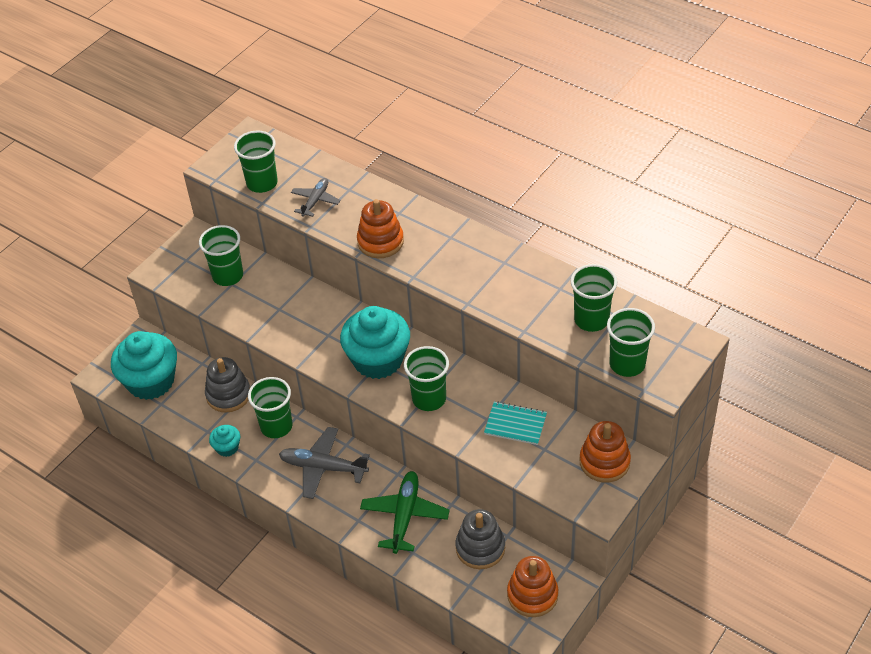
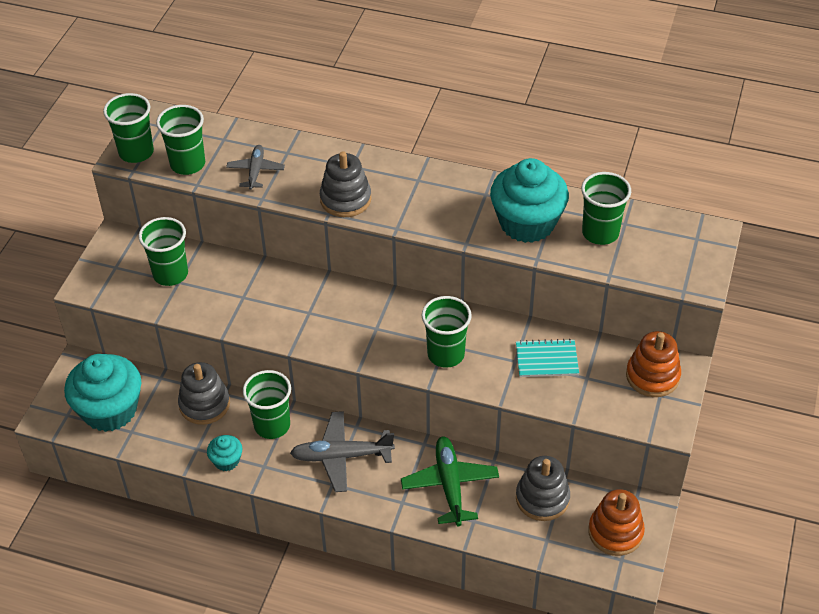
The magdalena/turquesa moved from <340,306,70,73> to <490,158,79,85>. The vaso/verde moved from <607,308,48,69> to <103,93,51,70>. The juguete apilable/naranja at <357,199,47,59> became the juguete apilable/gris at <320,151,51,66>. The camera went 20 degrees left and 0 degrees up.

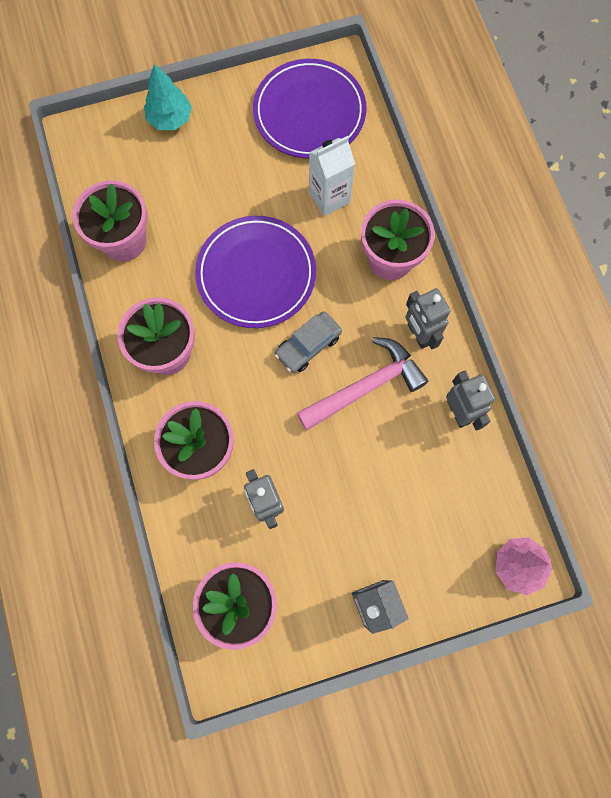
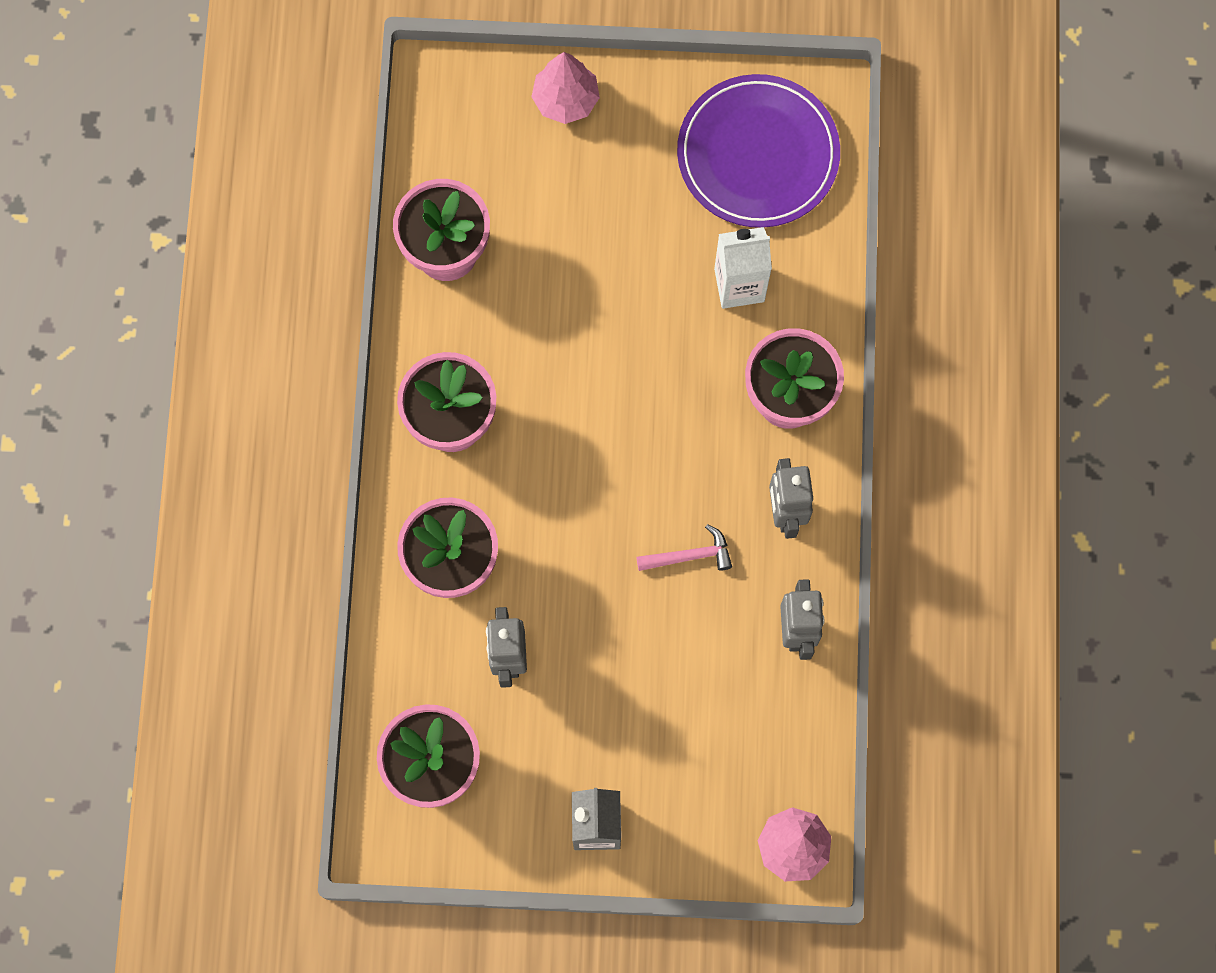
The plato/morado at <195,216,121,112> disappeared. The coche/gris at <275,311,67,62> disappeared. The árbol/turquesa at <144,64,48,66> became the árbol/rosa at <531,52,69,72>. The martillo/rosa at <297,337,131,93> changed to 0.53 times the size. The camera went 20 degrees right and 0 degrees up.

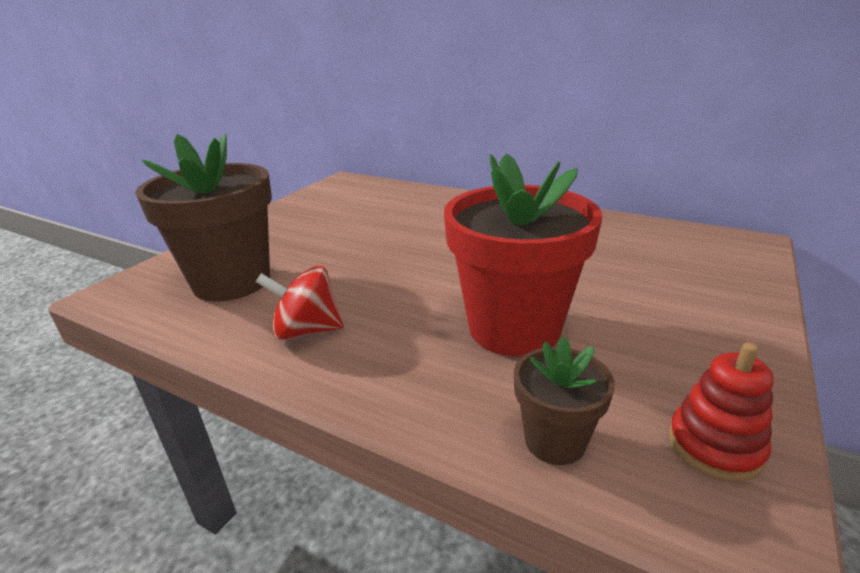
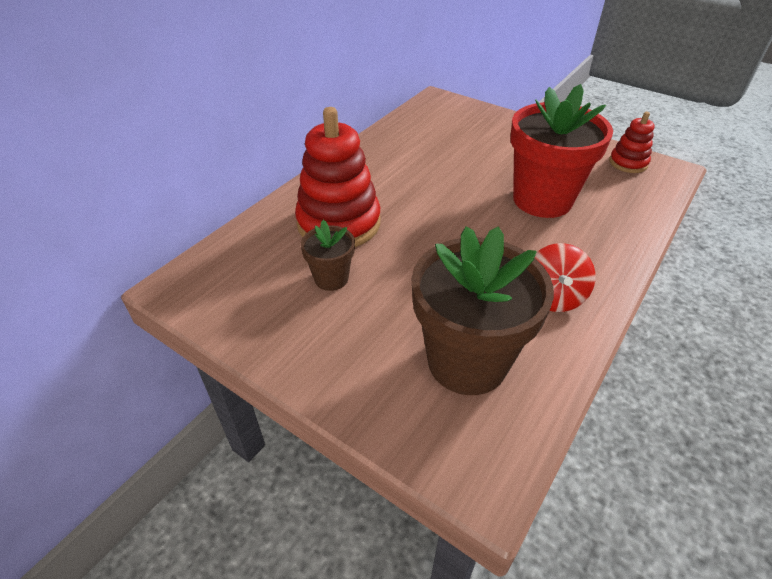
The juguete apilable/rojo at <295,107,85,140> appeared. The maceta/marrón moved from <514,337,101,128> to <300,220,55,71>. The camera went 85 degrees left and 15 degrees up.

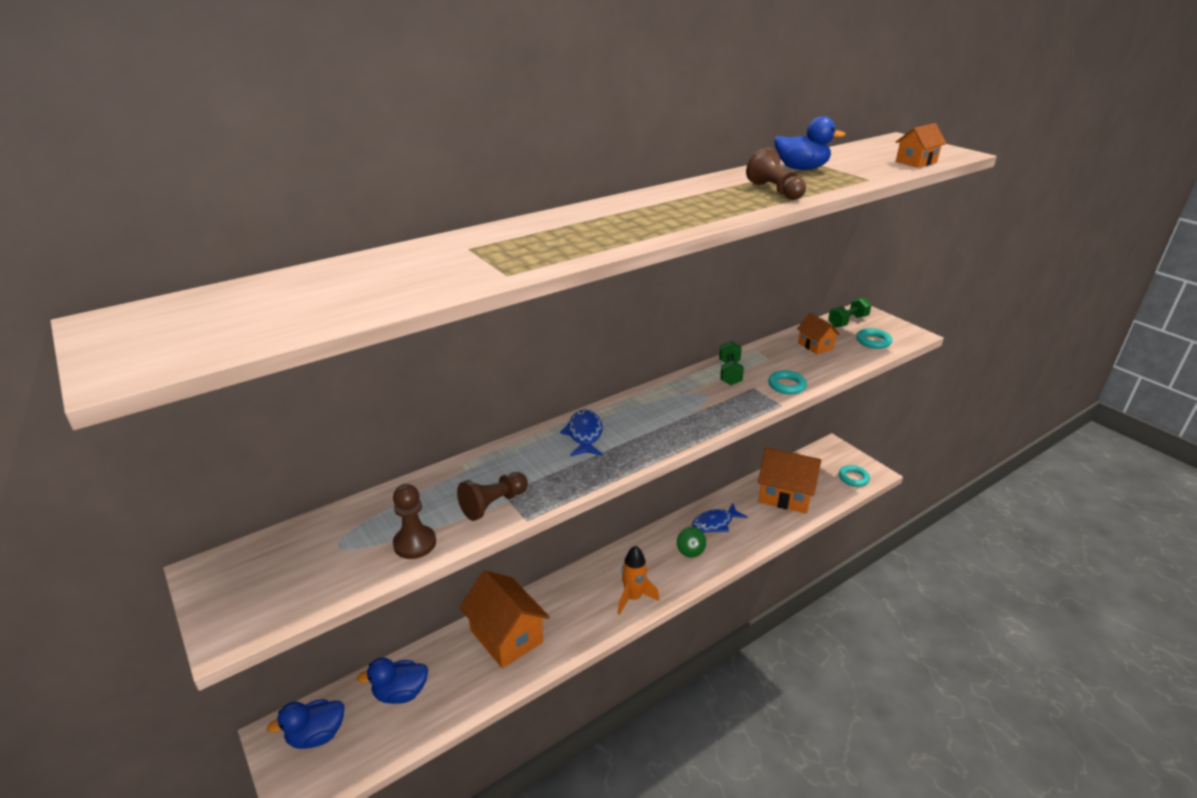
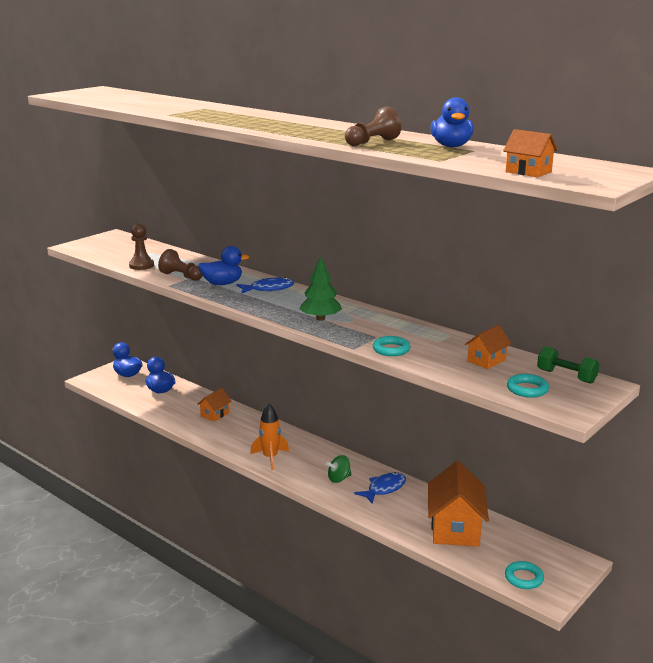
The mancuerna/verde at <719,341,25,44> disappeared. The pato/azul at <198,246,51,39> appeared. The árbol/verde at <299,256,43,64> appeared. The pez/azul at <692,503,55,30> turned 90 degrees clockwise. The casa/naranja at <459,571,91,97> changed to 0.51 times the size. The camera went 75 degrees right and 10 degrees down.

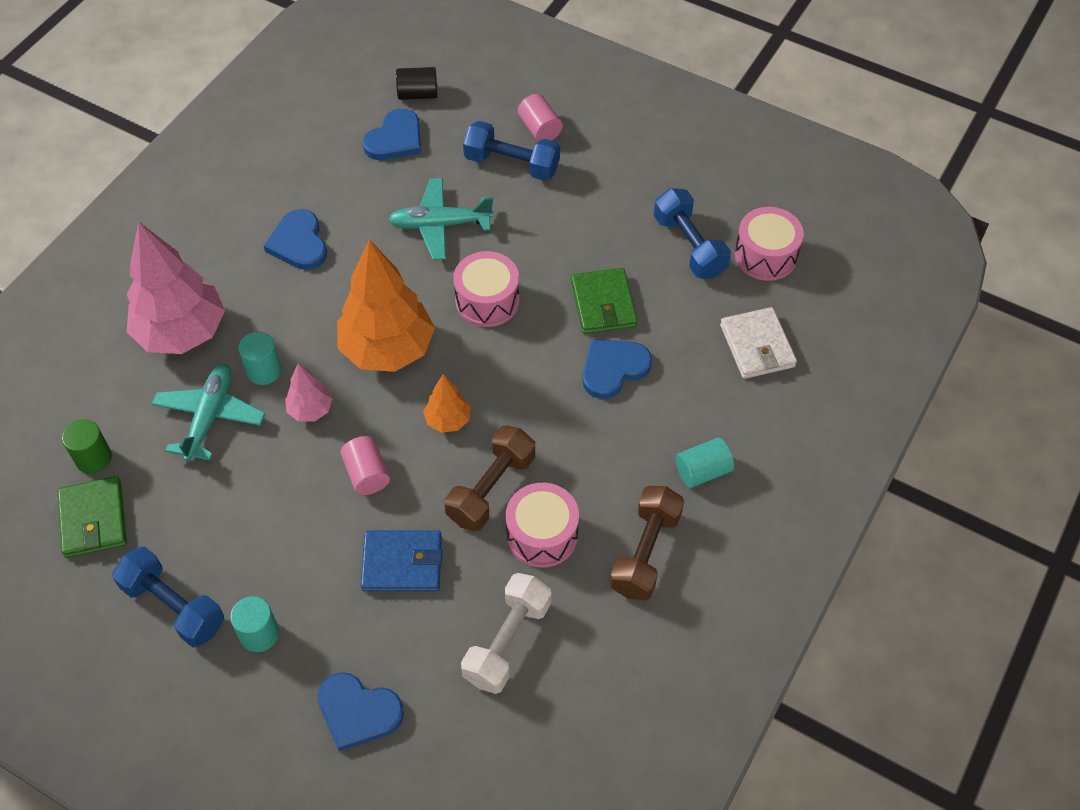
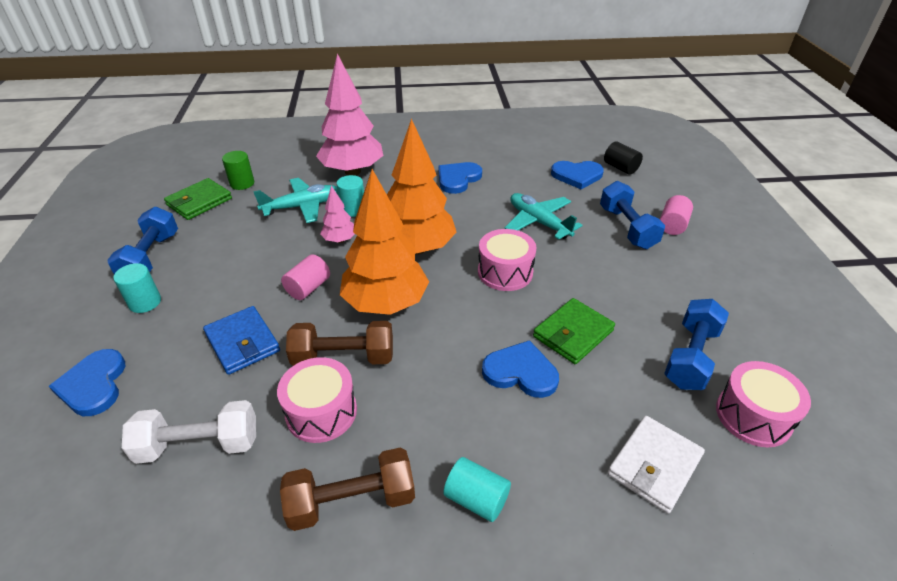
The árbol/naranja at <423,374,48,59> changed to 2.12 times the size. The camera went 55 degrees right and 15 degrees down.

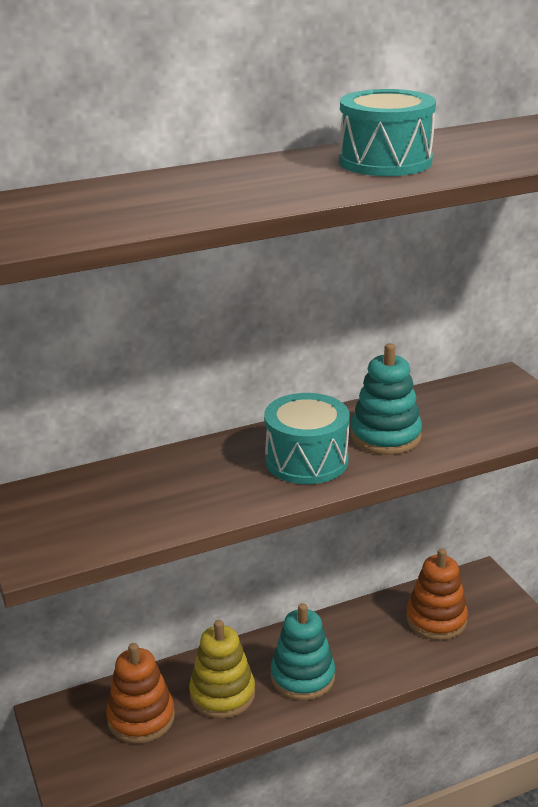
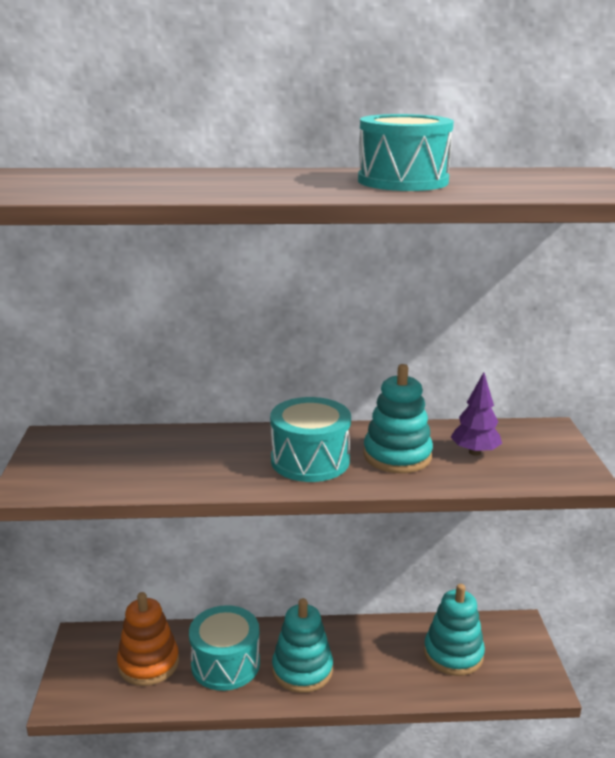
The árbol/morado at <451,372,51,84> appeared. The juguete apilable/amarillo at <189,620,66,99> was replaced by the tambor/turquesa at <189,605,71,86>. The juguete apilable/naranja at <406,548,62,92> became the juguete apilable/turquesa at <424,584,61,92>. The camera went 20 degrees right and 5 degrees down.

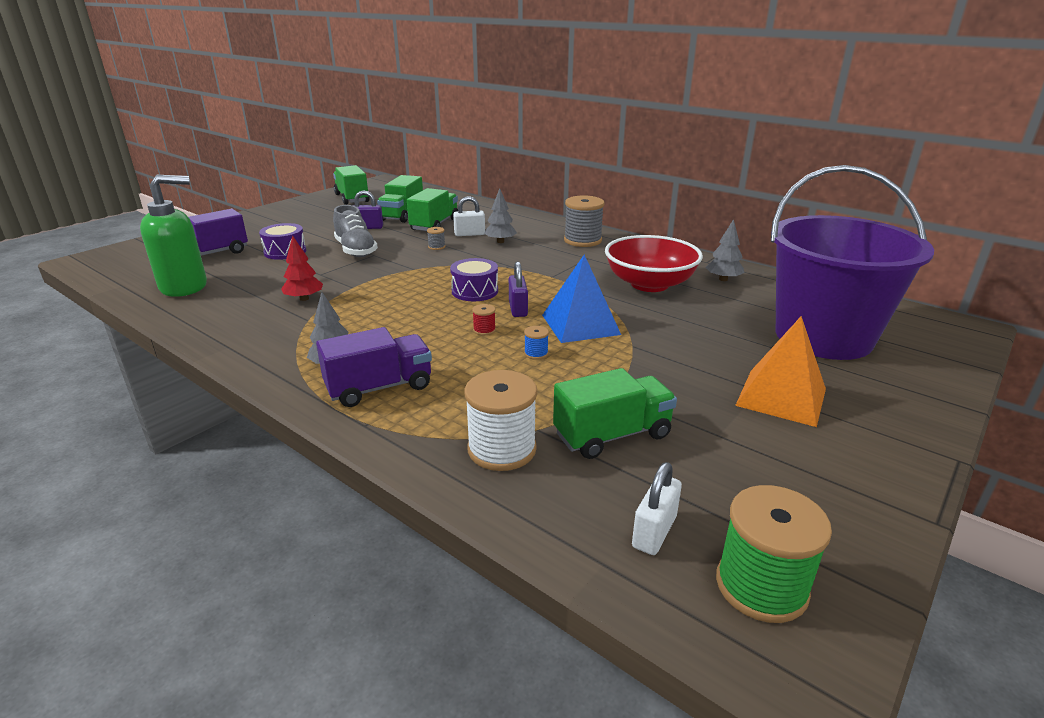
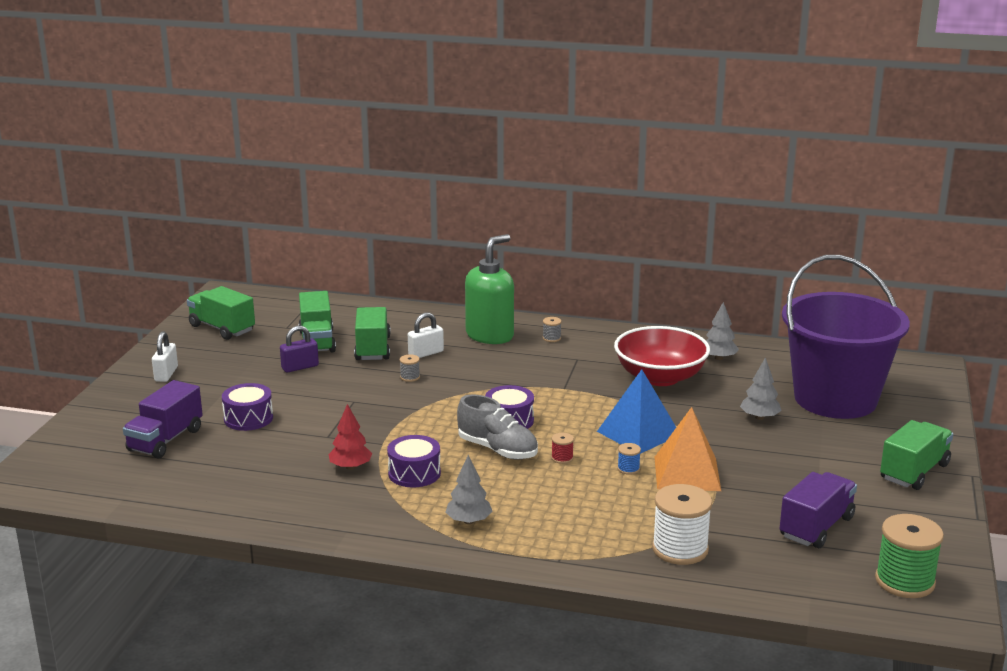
The candado/morado at <509,261,19,56> disappeared. The tambor/morado at <387,435,54,52> appeared. The dispensador de jabón/verde moved from <140,175,67,122> to <465,234,49,110>. The camión/morado moved from <316,327,116,80> to <780,472,77,76>. The zapato/gris moved from <333,205,45,52> to <457,395,81,65>. The árbol/gris moved from <484,188,33,55> to <740,357,42,63>. The camión/verde moved from <553,368,124,91> to <880,420,73,70>. The candado/blanco moved from <632,462,50,93> to <152,331,26,51>. The pirámide/naranja moved from <735,316,91,111> to <654,407,67,84>. The carrete/gris at <564,195,40,52> changed to 0.44 times the size. The camera went 25 degrees left and 5 degrees down.

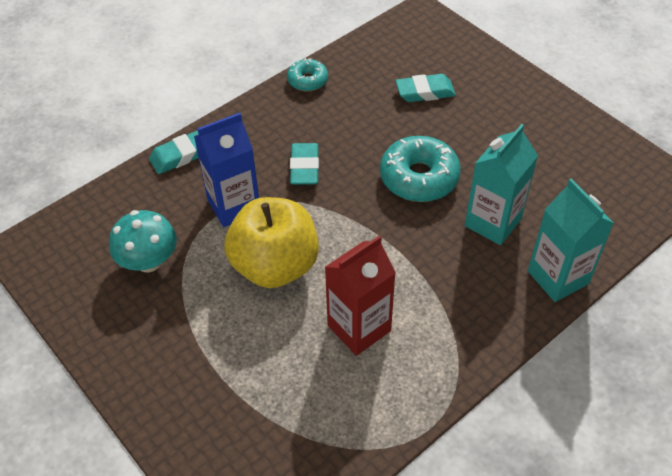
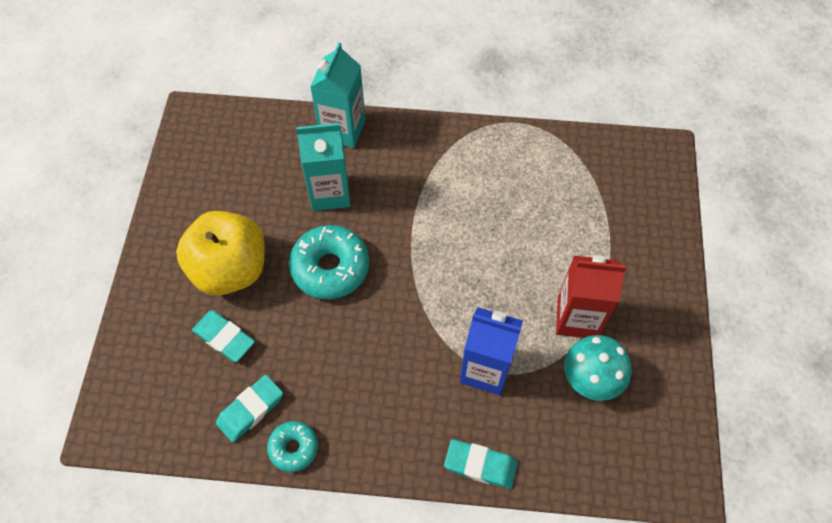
The manzana/amarillo moved from <224,197,95,91> to <176,211,89,85>. The goma de borrar/turquesa moved from <290,143,29,42> to <216,375,67,67>. The cartón de leche/rojo moved from <325,236,71,120> to <556,255,71,83>. The camera went 135 degrees left and 10 degrees up.

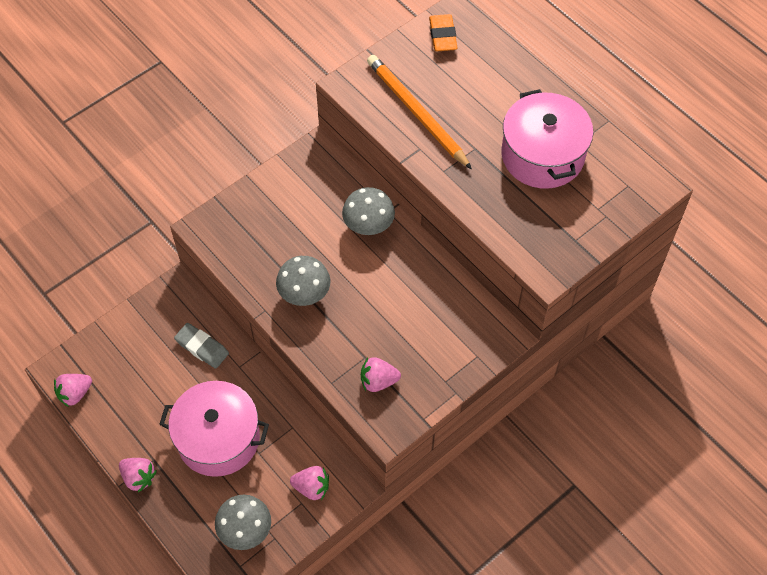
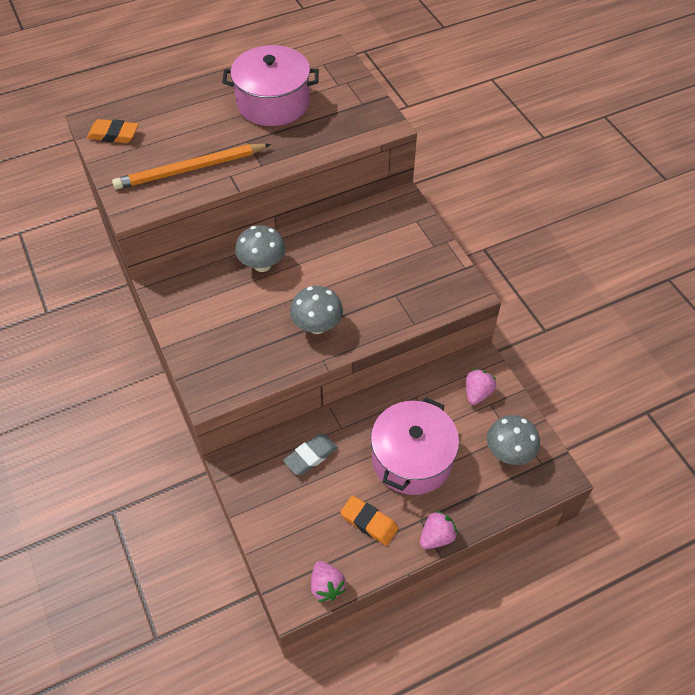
The fresa/rosa at <361,357,40,35> disappeared. The goma de borrar/naranja at <340,496,59,50> appeared. The camera went 75 degrees left and 5 degrees down.

